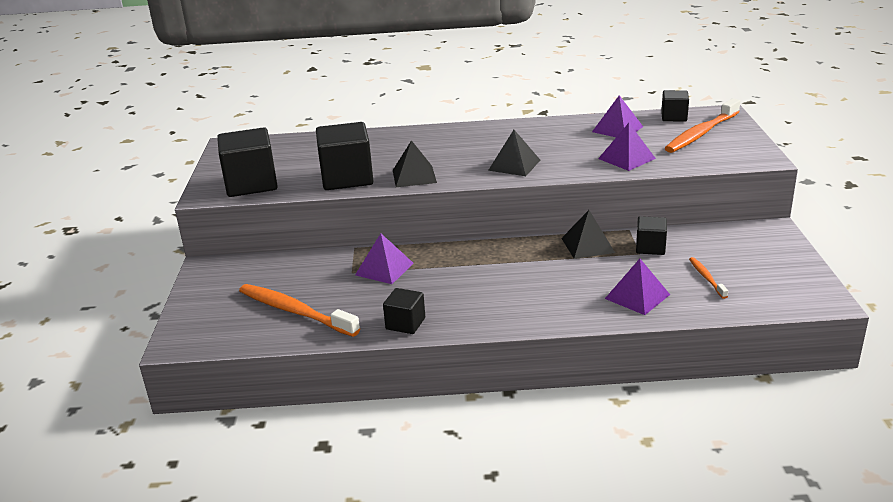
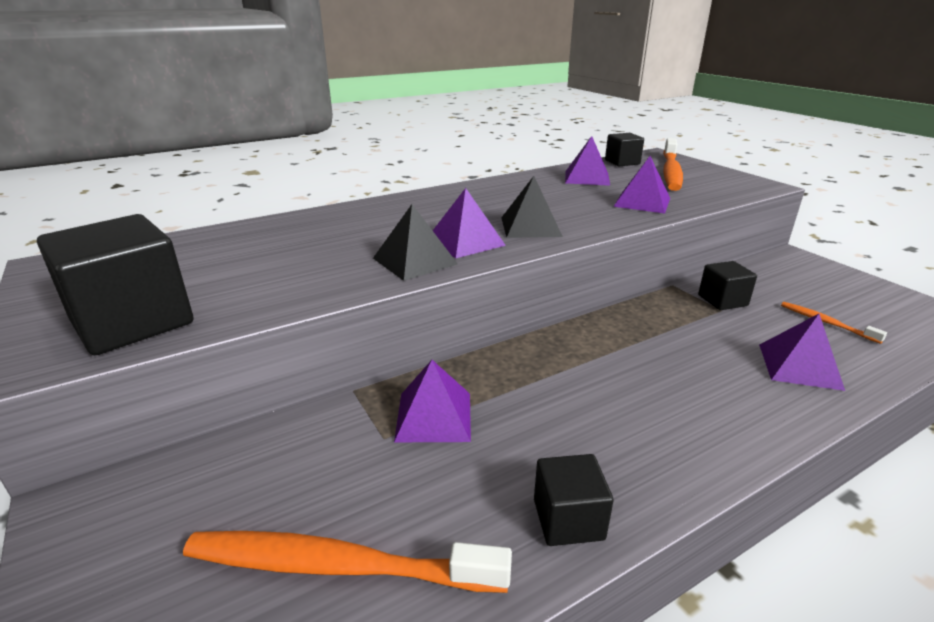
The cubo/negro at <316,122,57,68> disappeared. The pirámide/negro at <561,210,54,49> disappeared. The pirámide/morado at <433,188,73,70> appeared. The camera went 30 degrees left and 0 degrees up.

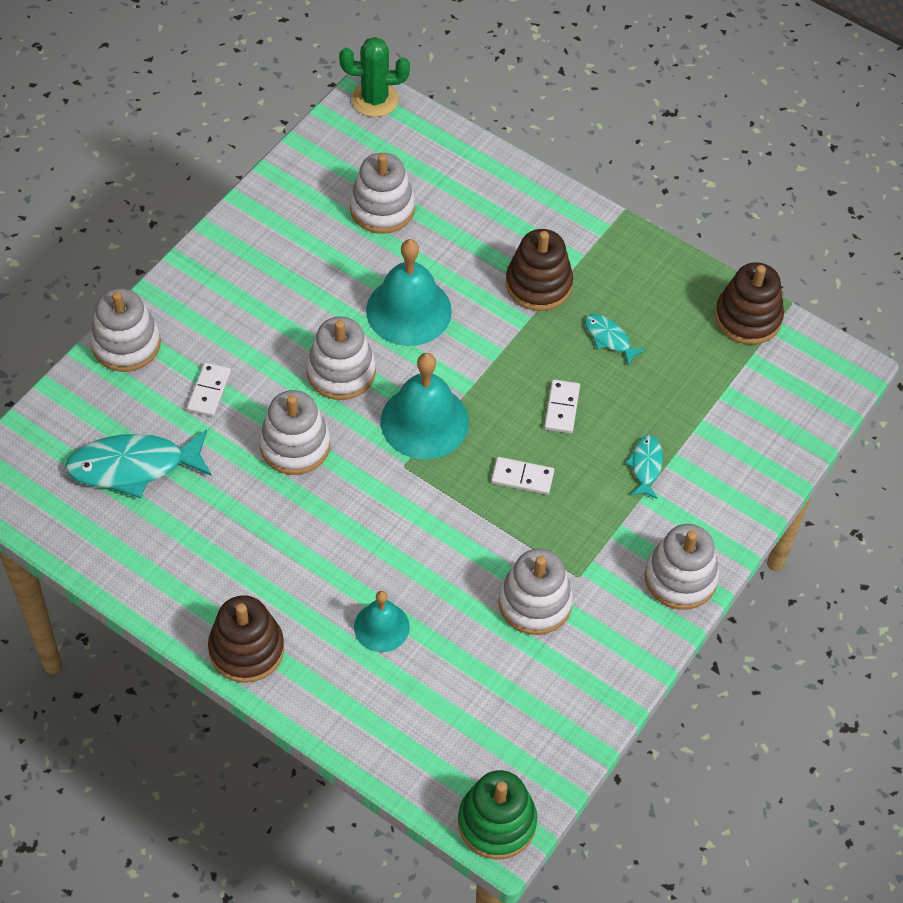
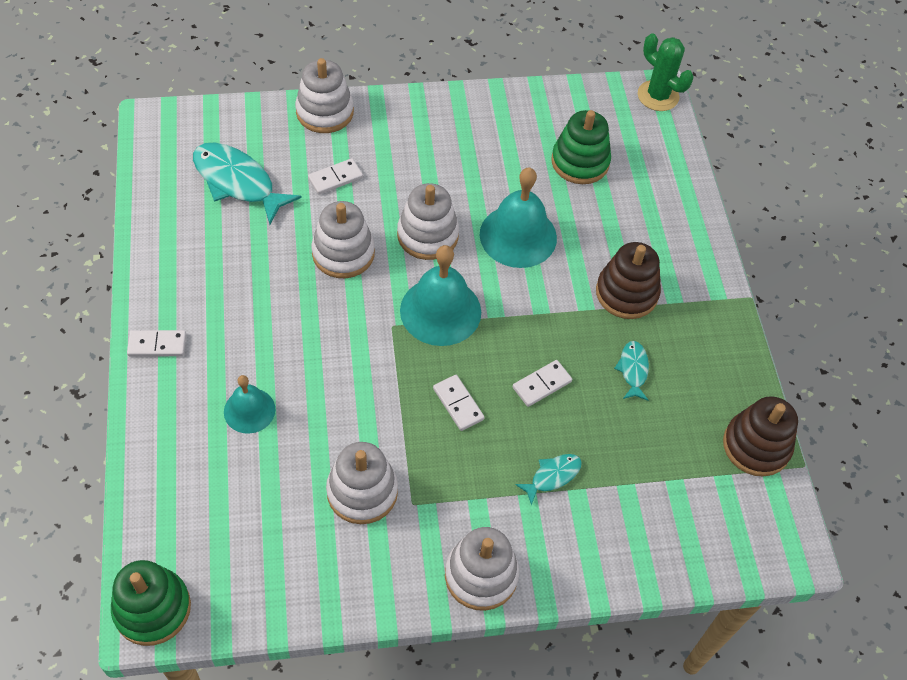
The juguete apilable/marrón at <208,595,76,88> was replaced by the ficha de dominó/blanco at <127,330,59,26>. The juguete apilable/blanco at <350,153,65,81> became the juguete apilable/verde at <551,110,60,74>. The camera went 45 degrees right and 0 degrees up.

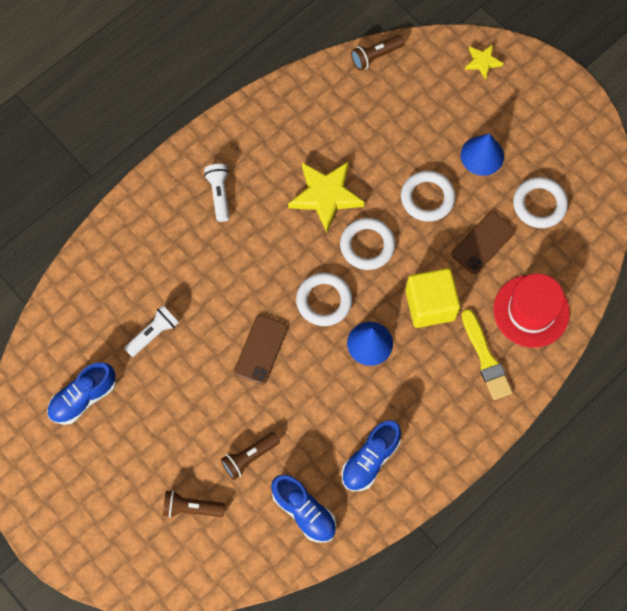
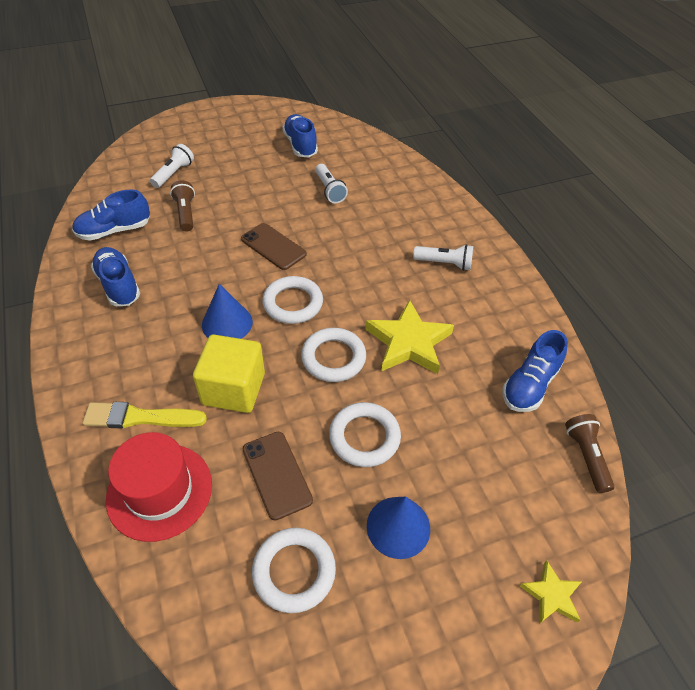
The zapato/azul at <502,330,66,82> appeared. The lámpara de mano/marrón at <163,490,62,28> became the lámpara de mano/blanco at <150,144,44,44>. The camera went 110 degrees right and 20 degrees down.

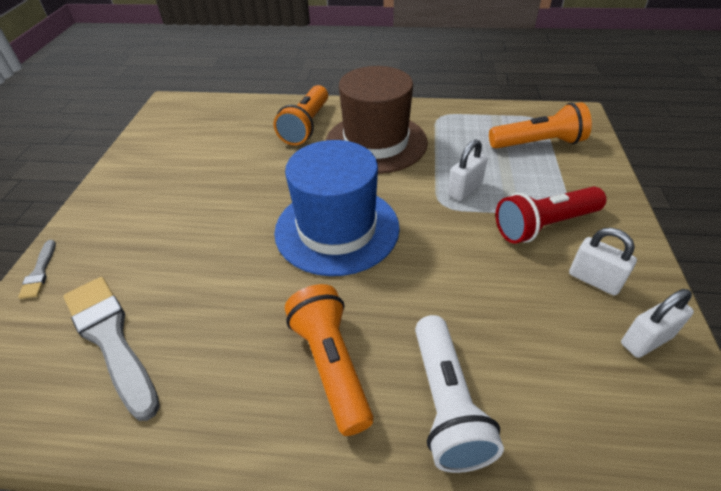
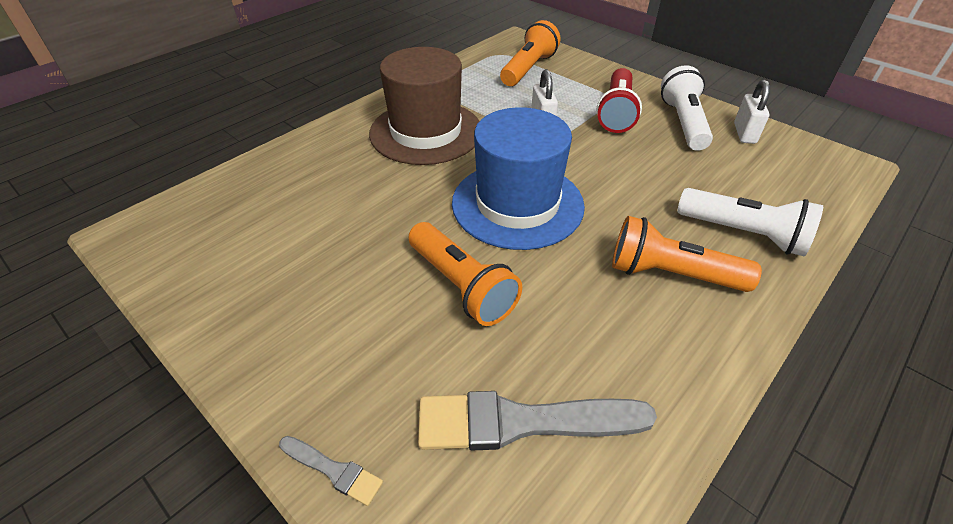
The lámpara de mano/naranja moved from <274,85,54,60> to <409,222,113,104>. The candado/blanco at <569,228,68,67> was replaced by the lámpara de mano/blanco at <661,65,52,86>. The camera went 55 degrees left and 0 degrees up.

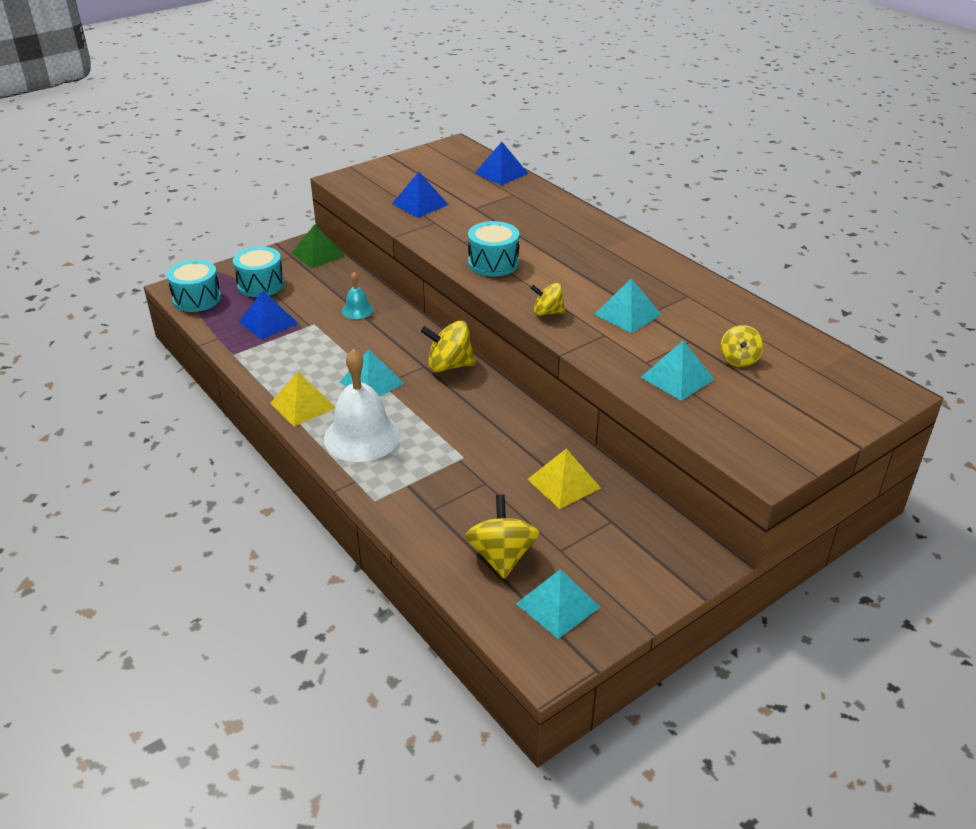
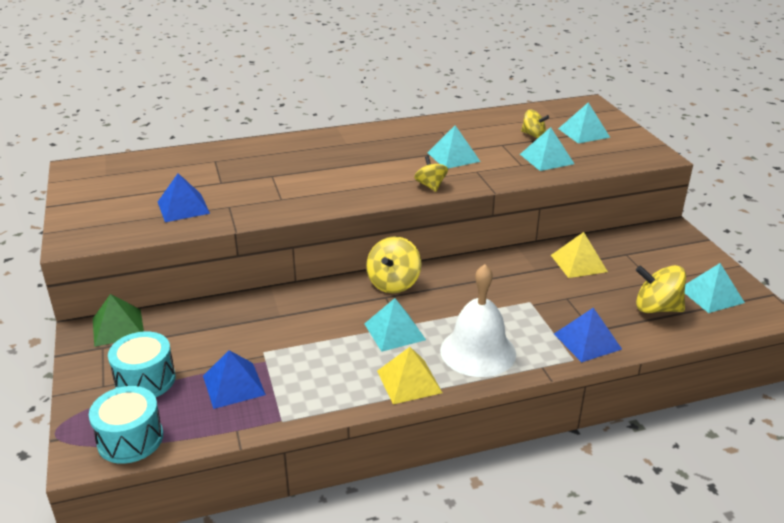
The campana/turquesa at <342,272,32,47> disappeared. The tambor/turquesa at <468,221,51,56> disappeared. The pirámide/turquesa at <558,102,52,41> appeared. The pirámide/azul moved from <475,142,54,43> to <554,307,68,55>. The peonza/amarillo at <531,283,34,33> turned 135 degrees clockwise. The camera went 70 degrees left and 5 degrees down.

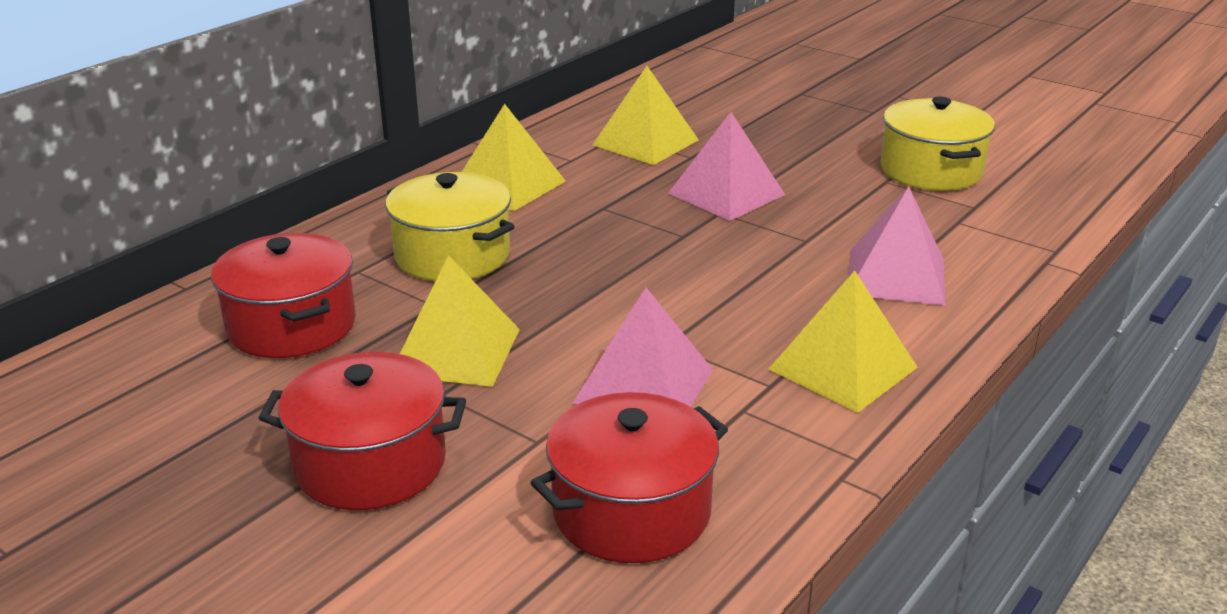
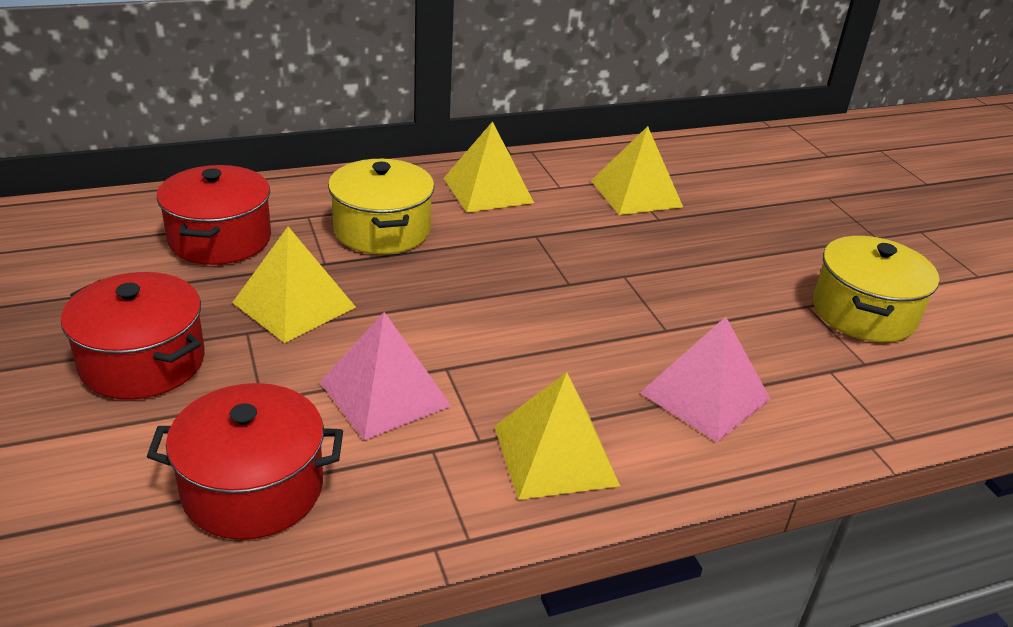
The pirámide/rosa at <668,112,117,109> disappeared. The camera went 30 degrees right and 5 degrees up.

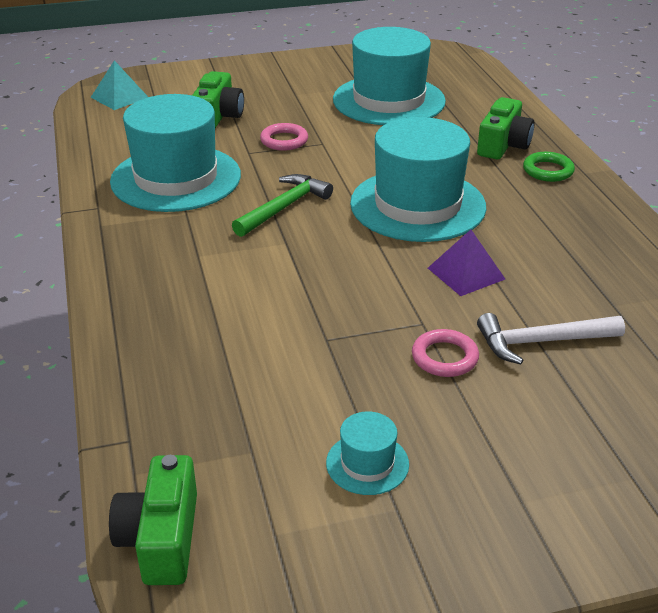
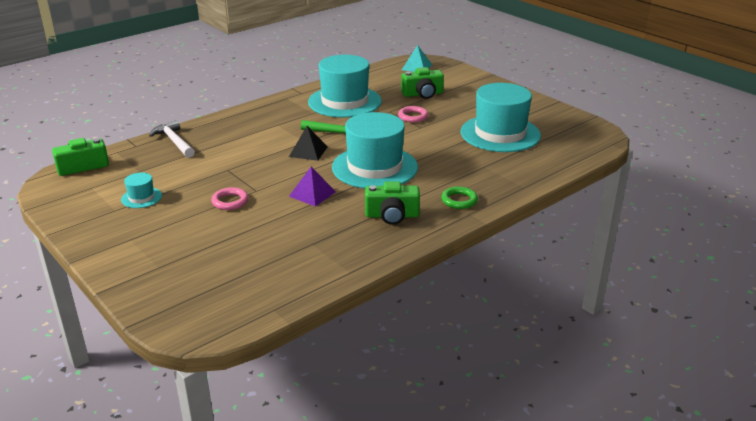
The pirámide/negro at <289,126,39,35> appeared. The cámara/verde moved from <477,97,57,62> to <365,182,55,43>. The martillo/blanco moved from <477,313,148,51> to <149,120,46,38>. The camera went 65 degrees right and 5 degrees down.

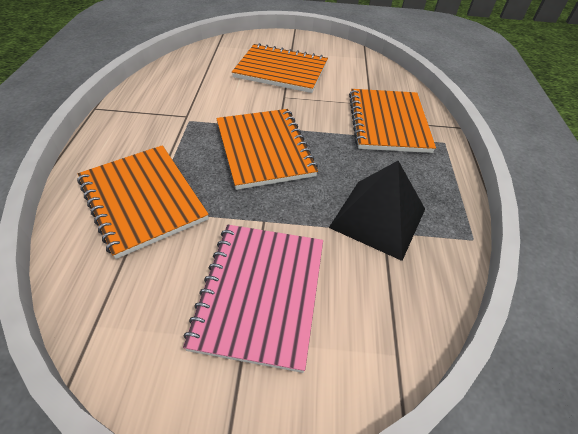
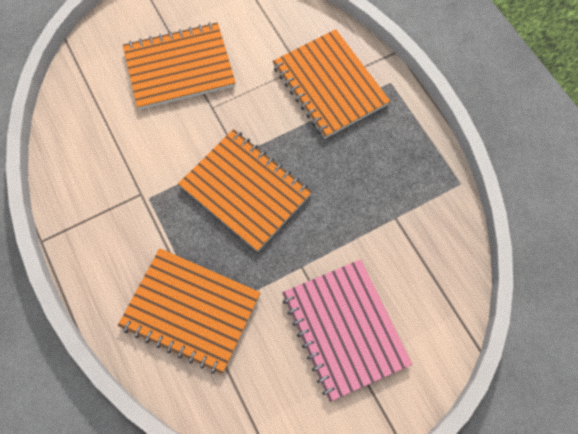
The pirámide/negro at <329,161,96,100> disappeared. The camera went 30 degrees left and 20 degrees up.

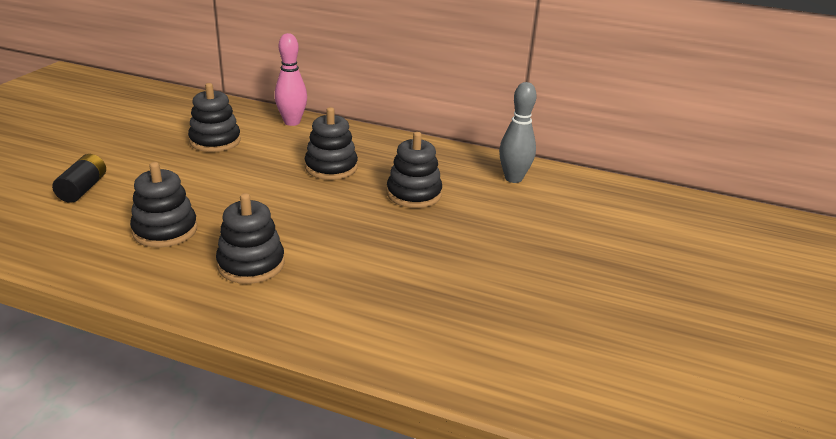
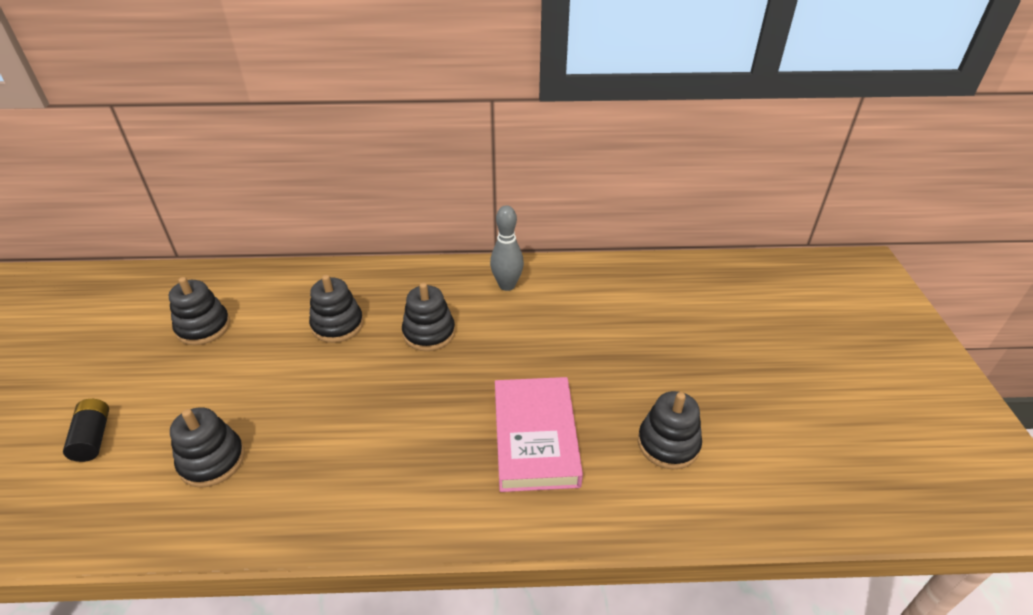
The bolo/rosa at <275,33,32,93> disappeared. The libro/rosa at <495,377,88,115> appeared. The juguete apilable/negro moved from <216,193,69,91> to <638,391,64,78>. The camera went 20 degrees left and 10 degrees up.

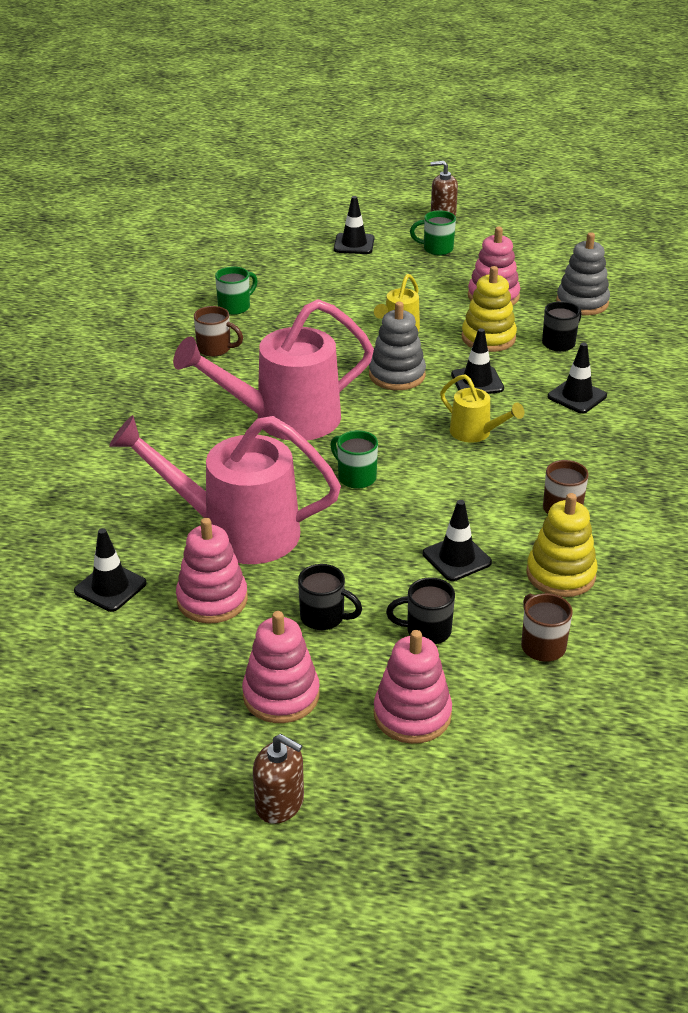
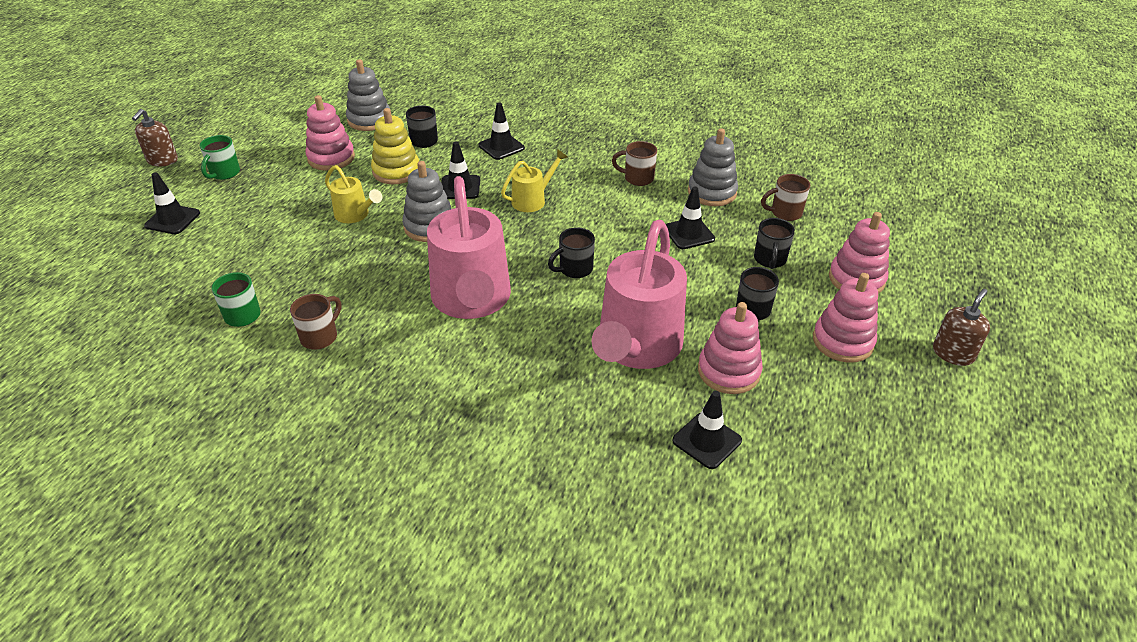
The taza/verde at <330,430,48,59> became the taza/negro at <548,227,47,51>. The juguete apilable/amarillo at <526,493,72,104> became the juguete apilable/gris at <688,128,50,78>. The camera went 80 degrees left and 5 degrees up.

